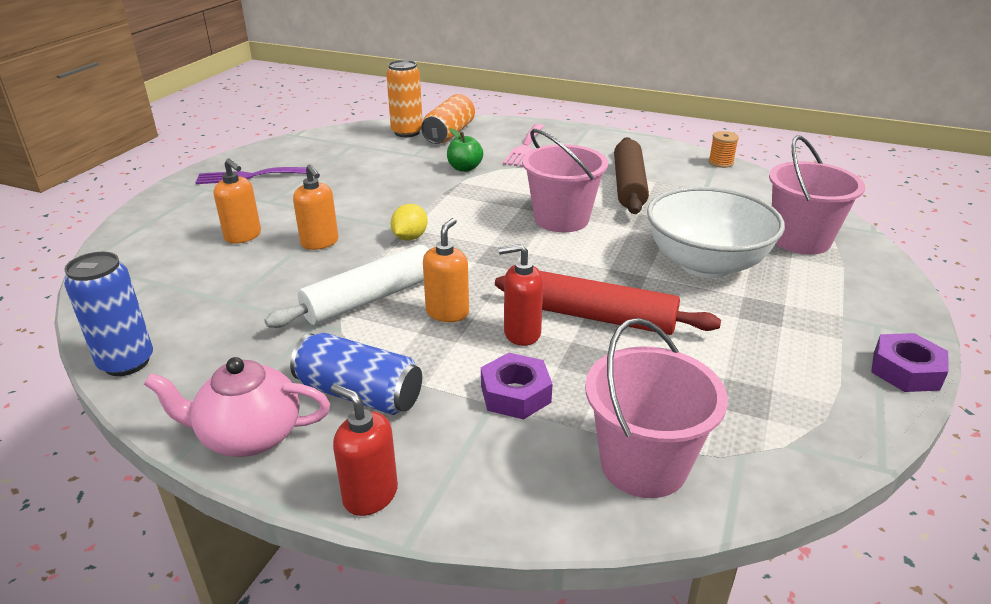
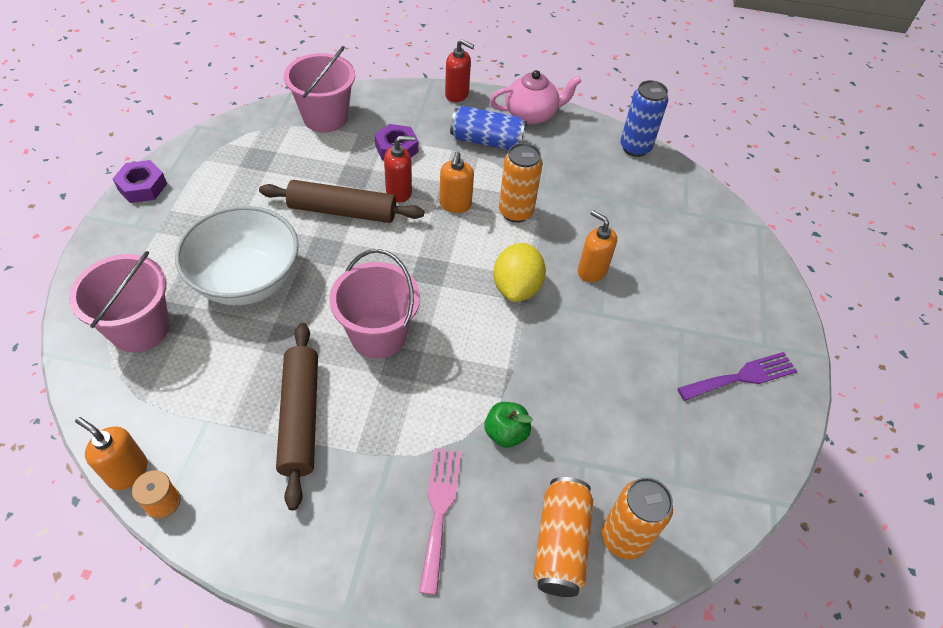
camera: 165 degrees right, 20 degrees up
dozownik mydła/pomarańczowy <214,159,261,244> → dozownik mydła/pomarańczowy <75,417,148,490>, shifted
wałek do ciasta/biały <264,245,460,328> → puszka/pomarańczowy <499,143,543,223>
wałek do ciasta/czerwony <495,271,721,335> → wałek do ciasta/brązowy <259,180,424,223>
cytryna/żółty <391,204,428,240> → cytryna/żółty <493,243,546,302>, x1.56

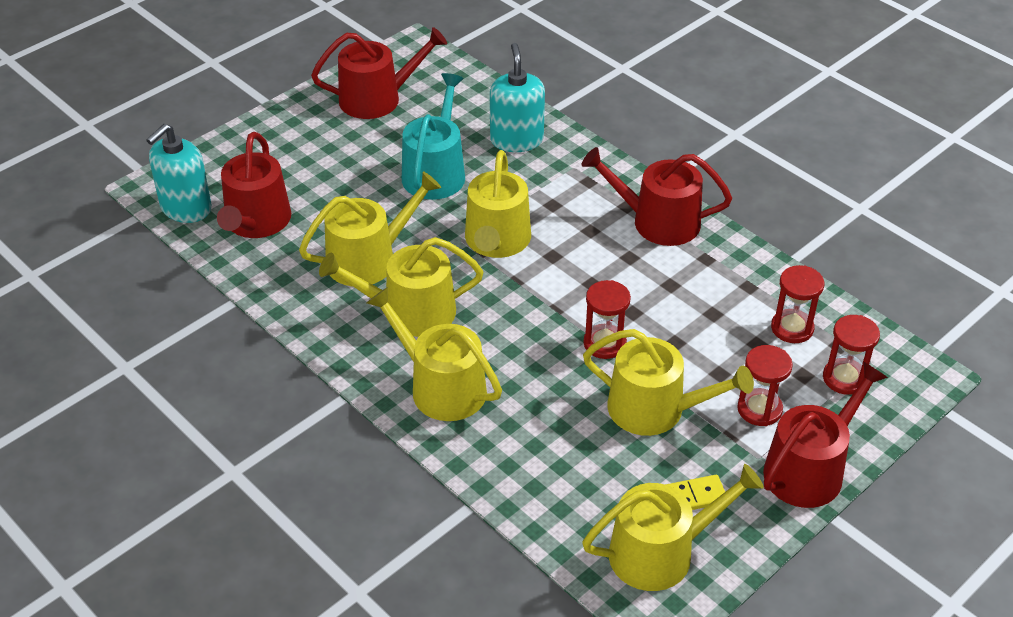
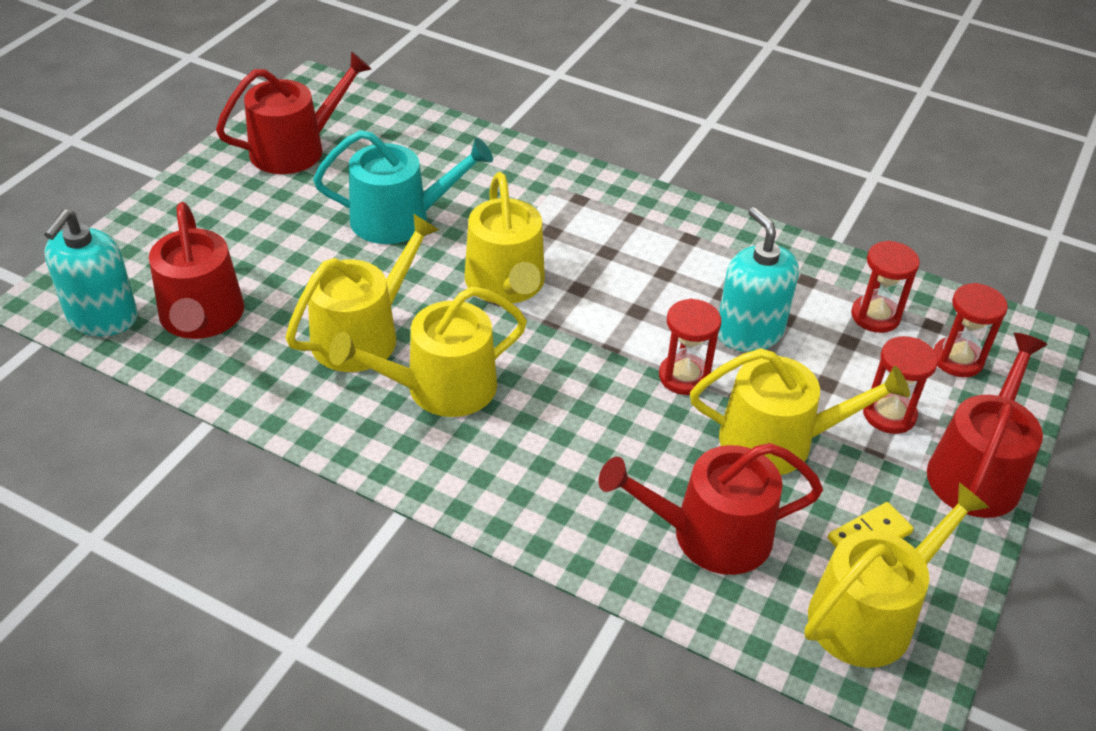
camera: 20 degrees left, 0 degrees up
konewka/żółty <367,287,502,421> → -
dozownik mydła/turkusowy <490,43,545,152> → dozownik mydła/turkusowy <718,207,799,352>, shifted
konewka/czerwony <582,147,732,246> → konewka/czerwony <598,443,823,575>, shifted
konewka/turkusowy <402,73,465,200> → konewka/turkusowy <313,130,493,244>, 90 degrees clockwise

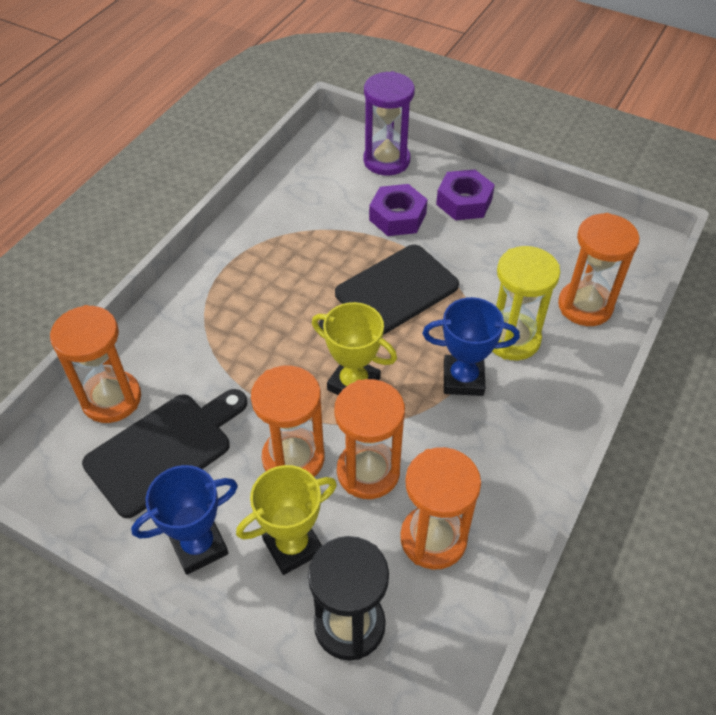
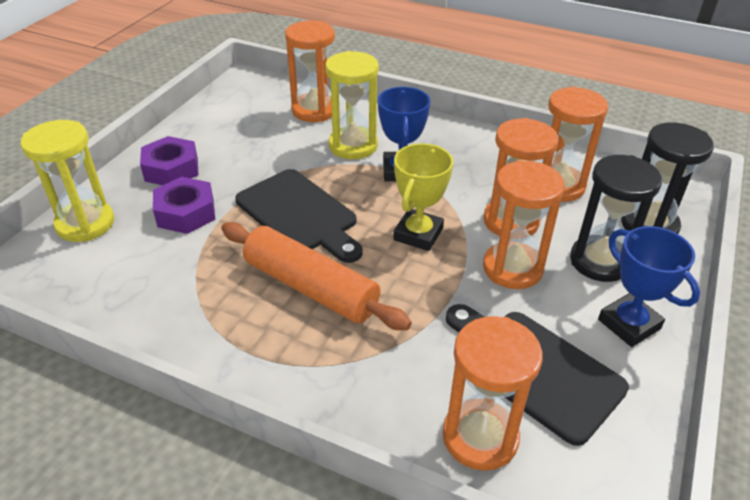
camera: 95 degrees left, 10 degrees down
- → wałek do ciasta/pomarańczowy <221,222,412,330>
puchar/żółty <236,465,337,575> → klepsydra/czarny <570,155,662,282>
klepsydra/fioletowy <364,71,415,176> → klepsydra/żółty <20,120,114,242>

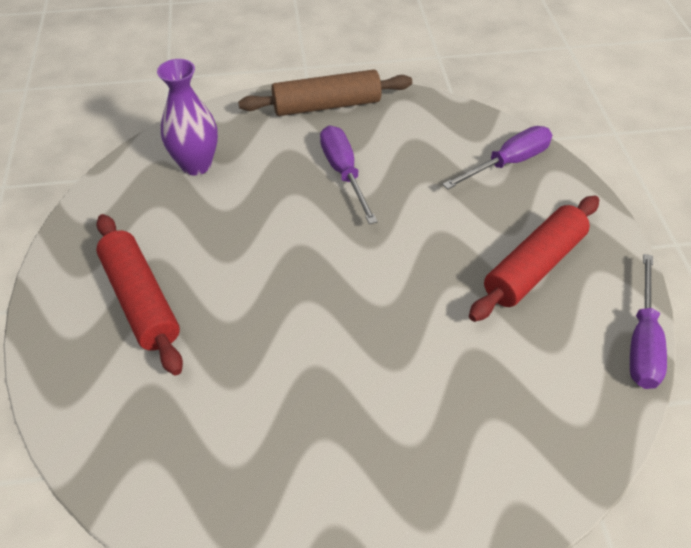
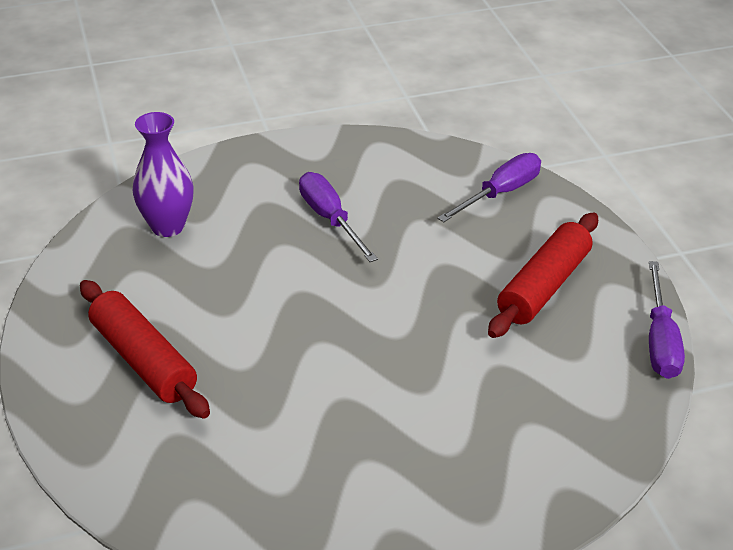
camera: 10 degrees left, 10 degrees down
wałek do ciasta/brązowy <238,69,412,116> → -

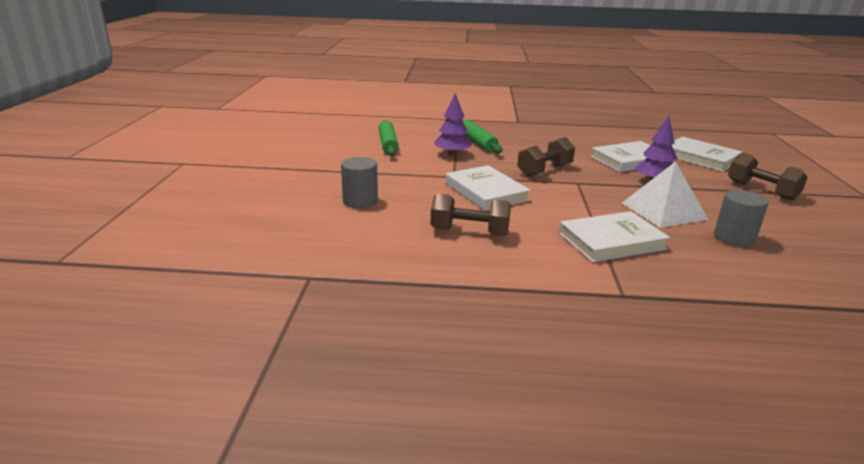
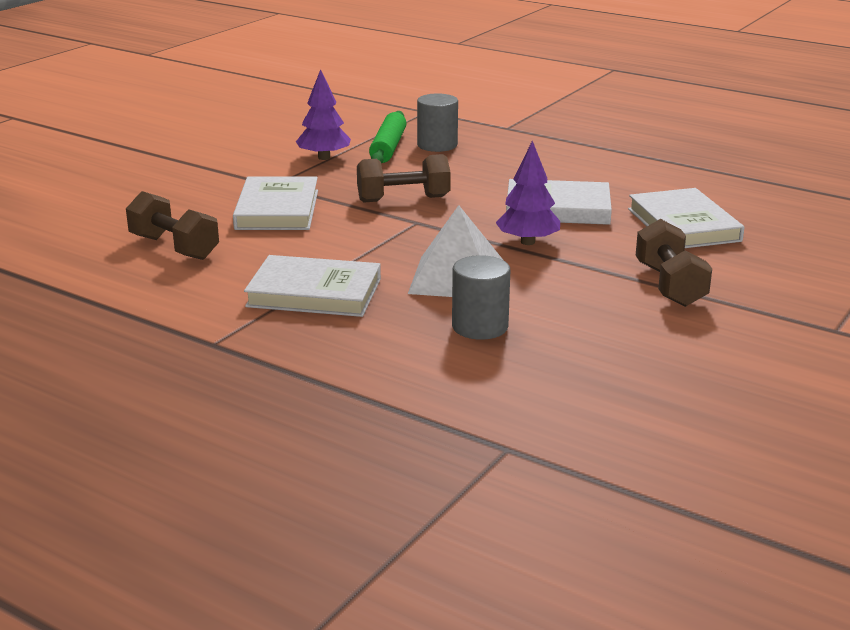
camera: 30 degrees right, 0 degrees up
wałek do ciasta/zielony <379,120,399,156> → -
walec/szary <341,157,378,208> → walec/szary <417,93,458,152>, shifted

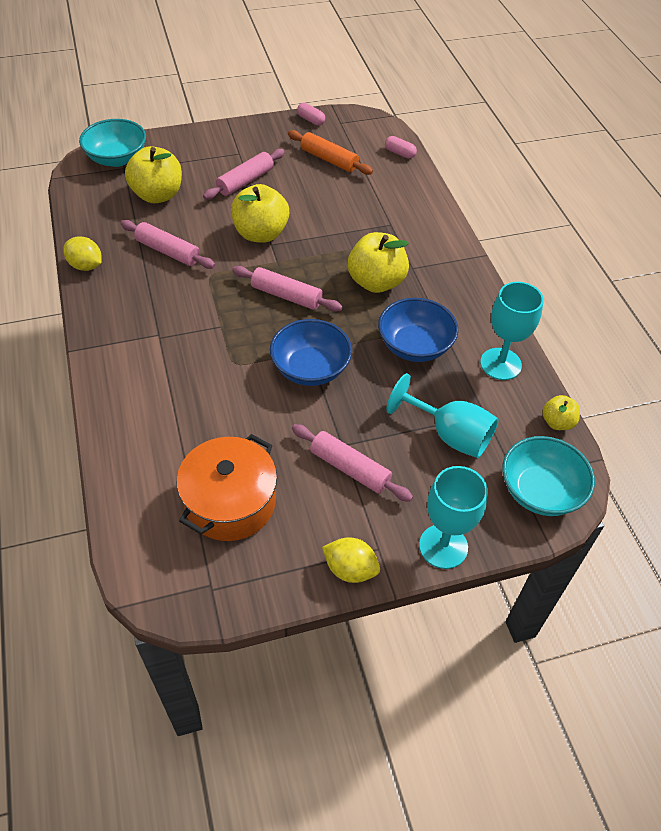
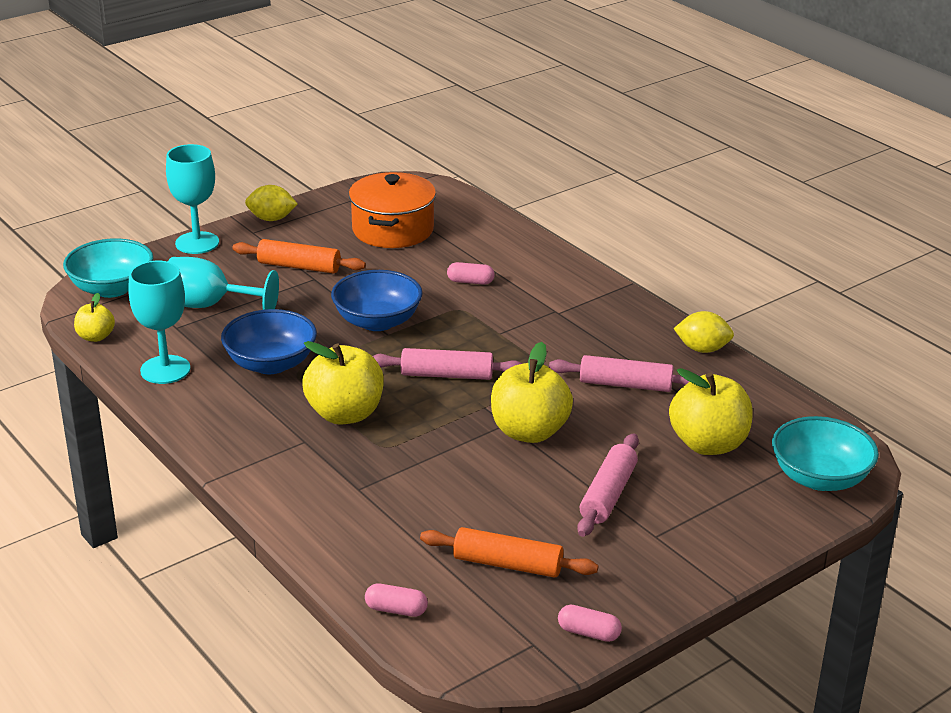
camera: 160 degrees right, 20 degrees down
- → kapsułka/różowy <447,262,495,285>
wałek do ciasta/różowy <292,424,413,502> → wałek do ciasta/pomarańczowy <232,239,366,274>

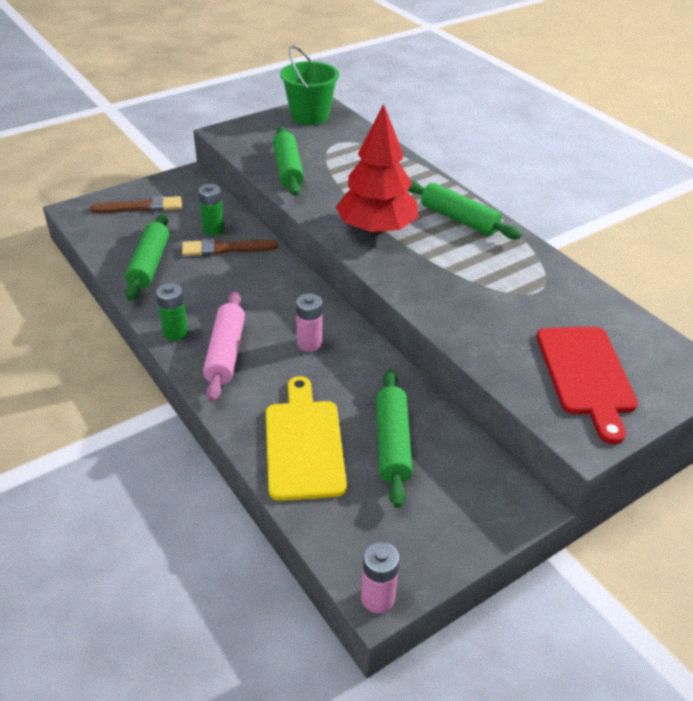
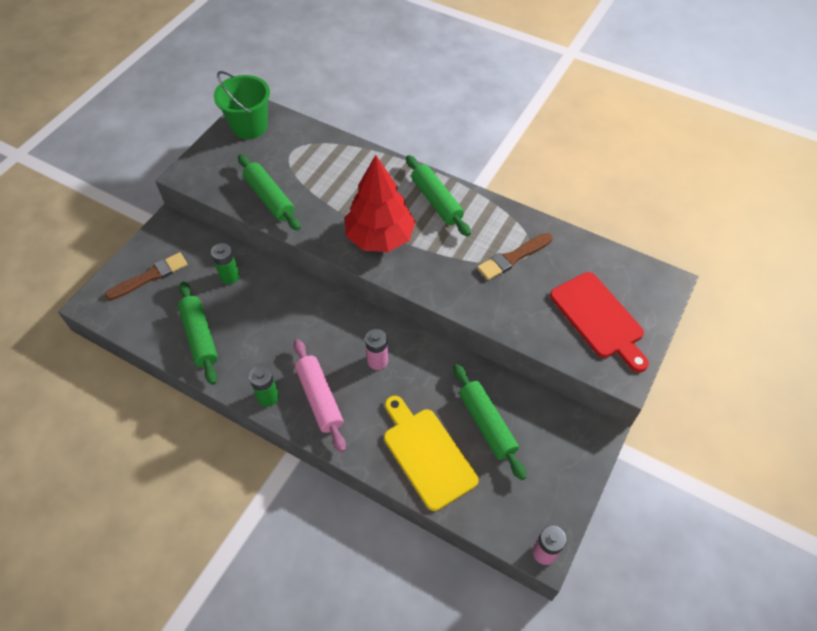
camera: 25 degrees left, 15 degrees up
pędzel/brązowy <182,239,278,256> → pędzel/brązowy <477,233,553,280>, shifted
wałek do ciasta/zielony <408,180,522,239> → wałek do ciasta/zielony <406,155,471,237>, 45 degrees clockwise

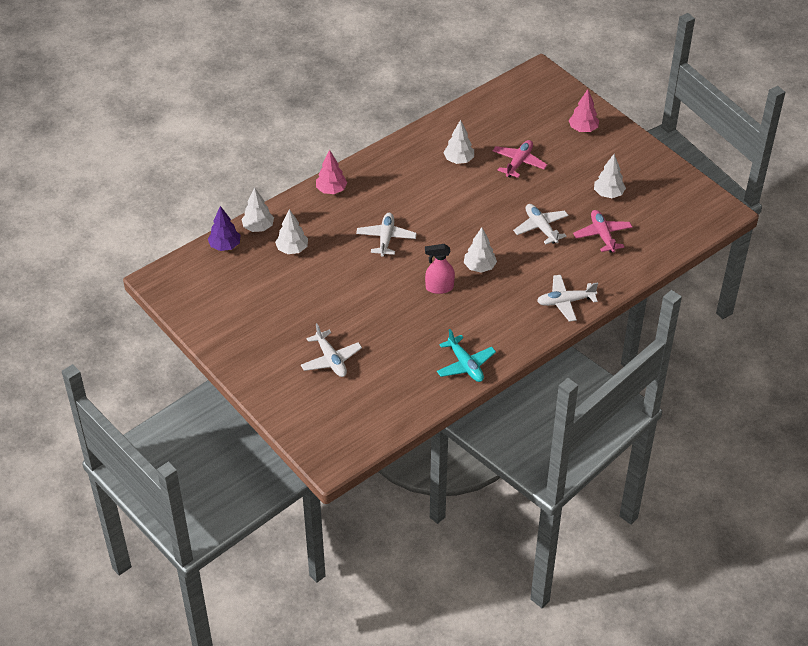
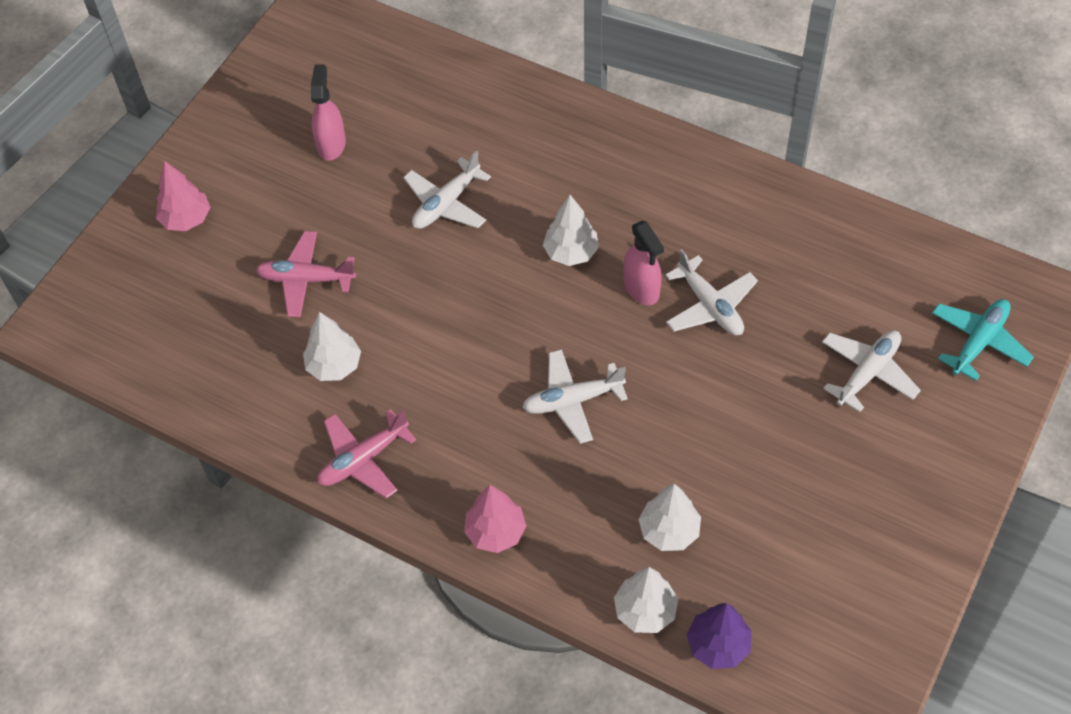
camera: 110 degrees left, 10 degrees up
samolot/turkusowy <437,329,496,382> → samolot/turkusowy <932,299,1034,381>, shifted
samolot/biały <537,275,598,322> → samolot/biały <665,249,758,336>, shifted
samolot/różowy <573,210,632,253> → samolot/różowy <317,409,416,499>, shifted
drzewko/biały <594,154,626,198> → spryskiwacz/różowy <311,64,346,161>

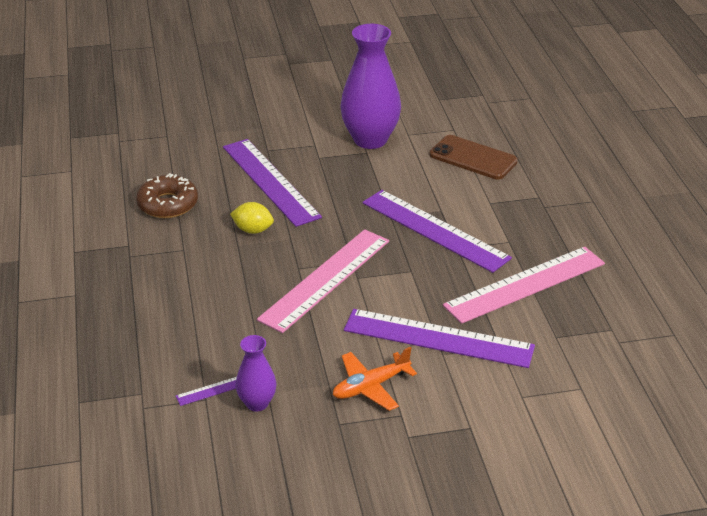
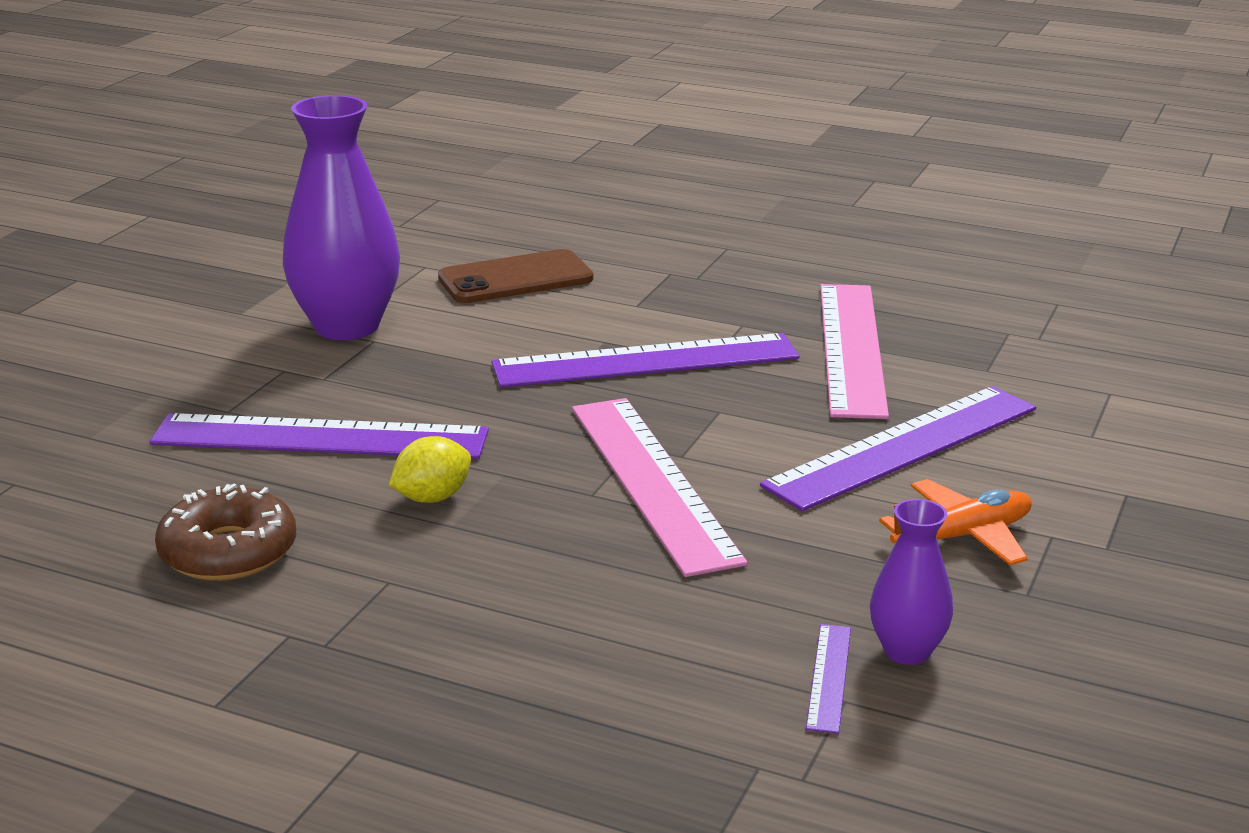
camera: 55 degrees left, 10 degrees down
samolot/pomarańczowy <333,347,417,411> → samolot/pomarańczowy <879,479,1032,565>, 120 degrees counterclockwise

